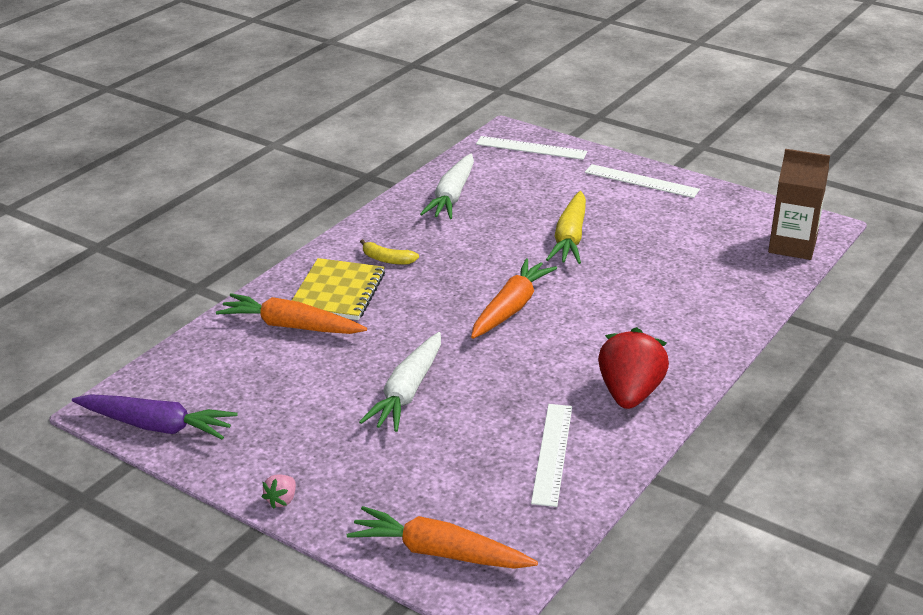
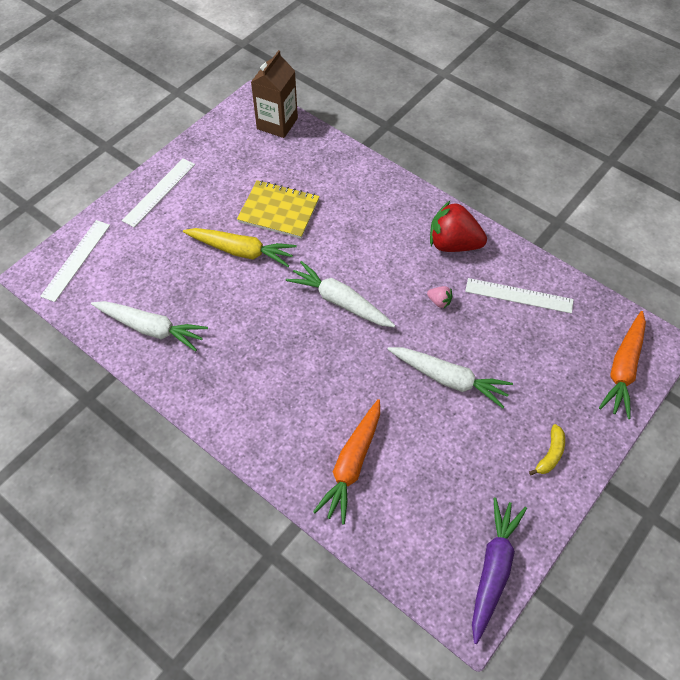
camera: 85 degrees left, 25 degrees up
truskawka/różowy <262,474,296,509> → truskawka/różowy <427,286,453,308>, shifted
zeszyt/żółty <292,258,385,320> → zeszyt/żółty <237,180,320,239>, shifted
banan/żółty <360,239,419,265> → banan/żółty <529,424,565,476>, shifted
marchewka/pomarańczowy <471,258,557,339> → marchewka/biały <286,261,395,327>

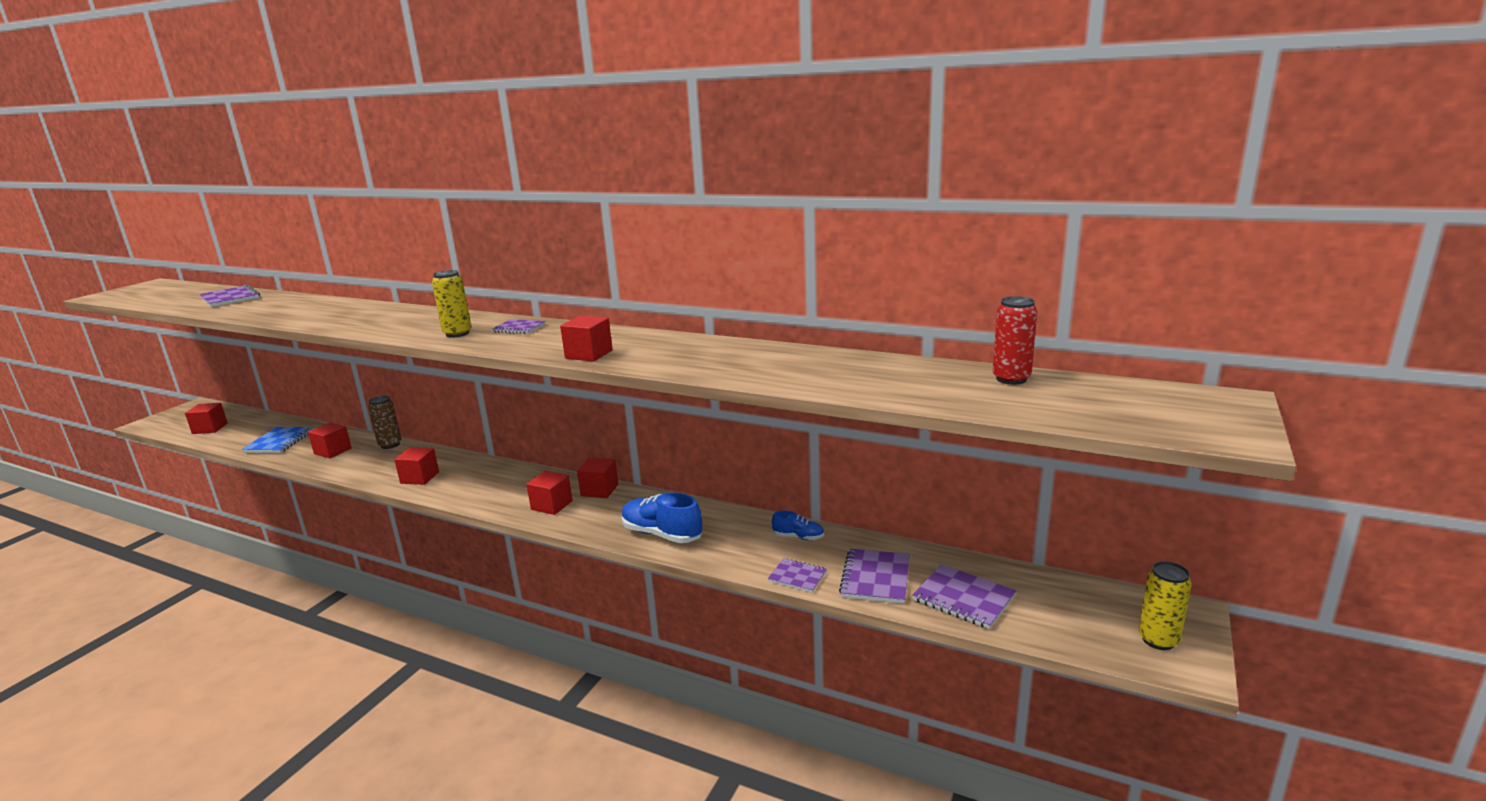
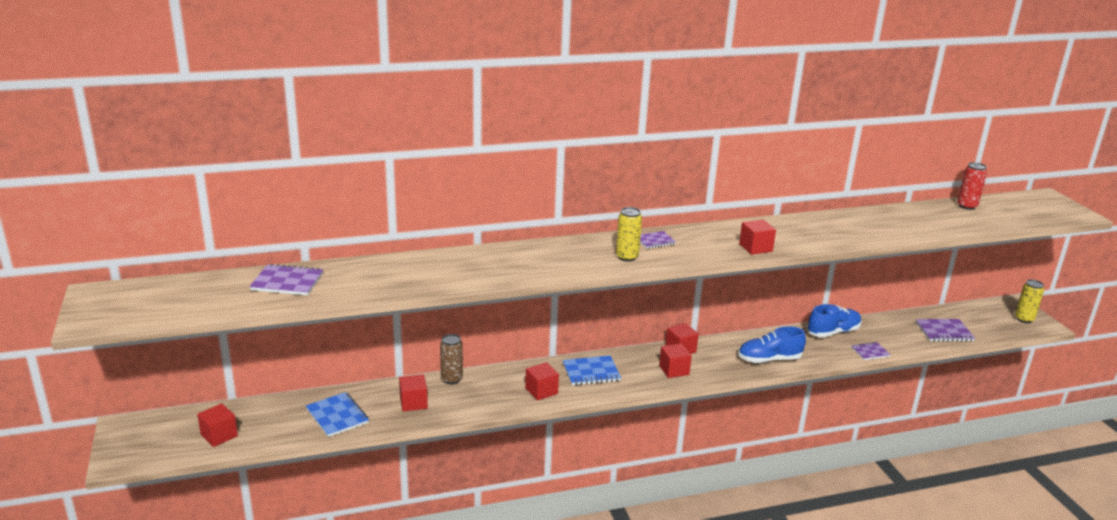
camera: 45 degrees left, 5 degrees up
zeszyt/fioletowy <839,549,910,604> → -
- → zeszyt/niebieski <563,356,621,385>
but/niebieski <772,511,824,540> → but/niebieski <807,304,862,337>, x1.86

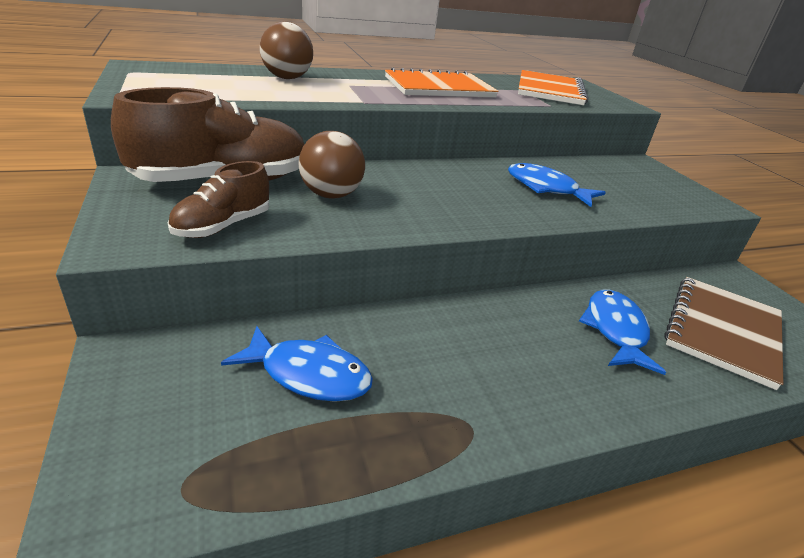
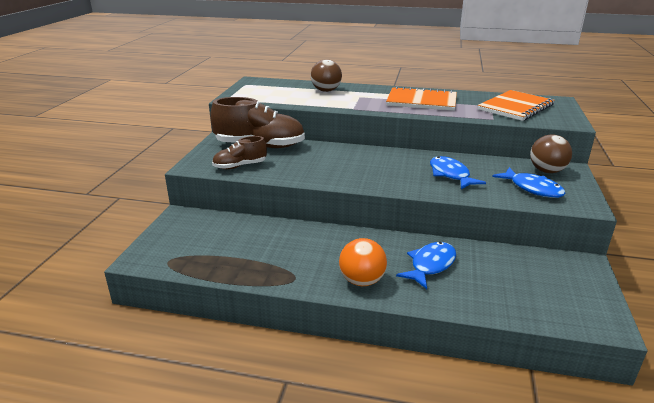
camera: 35 degrees right, 5 degrees down
zeszyt/brązowy <664,277,783,390> → -
- → piłka/pomarańczowy <339,238,387,286>
ryba/niebieski <221,326,373,402> → ryba/niebieski <492,167,565,198>, shifted
piłka/brązowy <299,131,365,199> → piłka/brązowy <530,134,572,173>, shifted

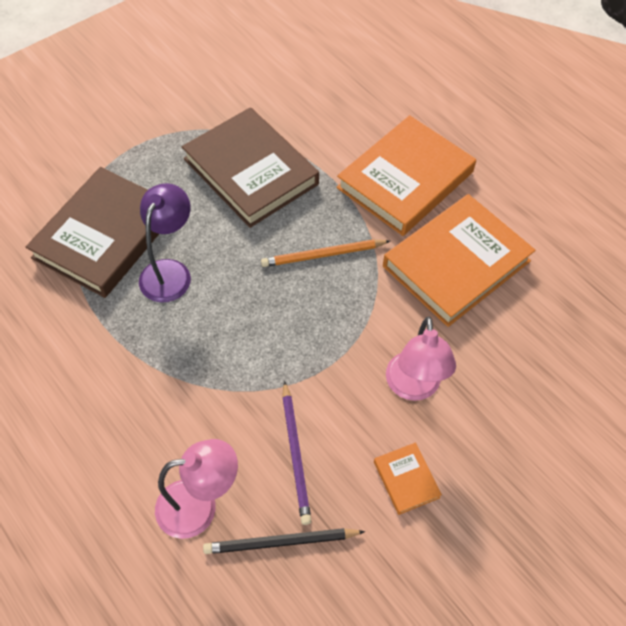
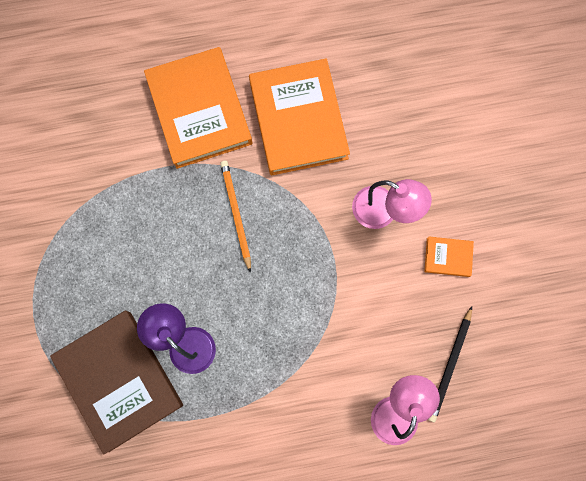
camera: 60 degrees left, 20 degrees up
książka/brązowy <182,107,319,228> → -
ołówek/fioletowy <282,381,312,525> → -
ołówek/pomarańczowy <261,239,390,267> → ołówek/pomarańczowy <220,161,251,273>, 150 degrees clockwise

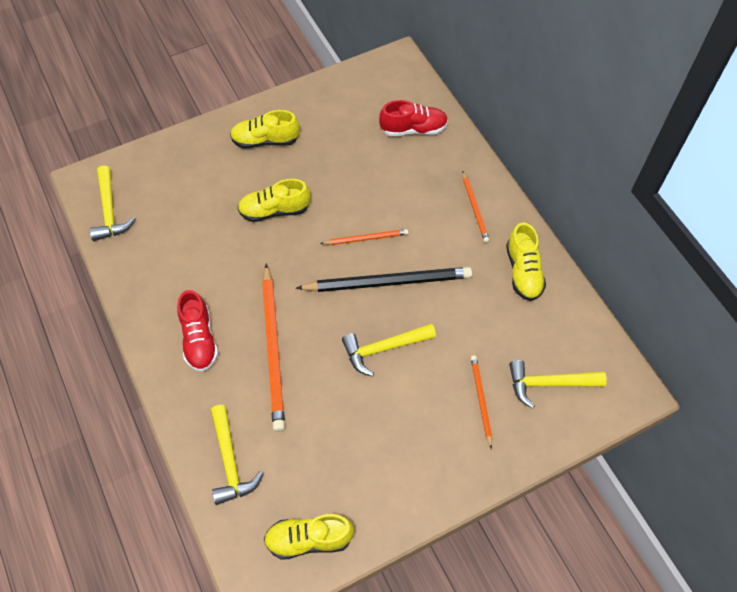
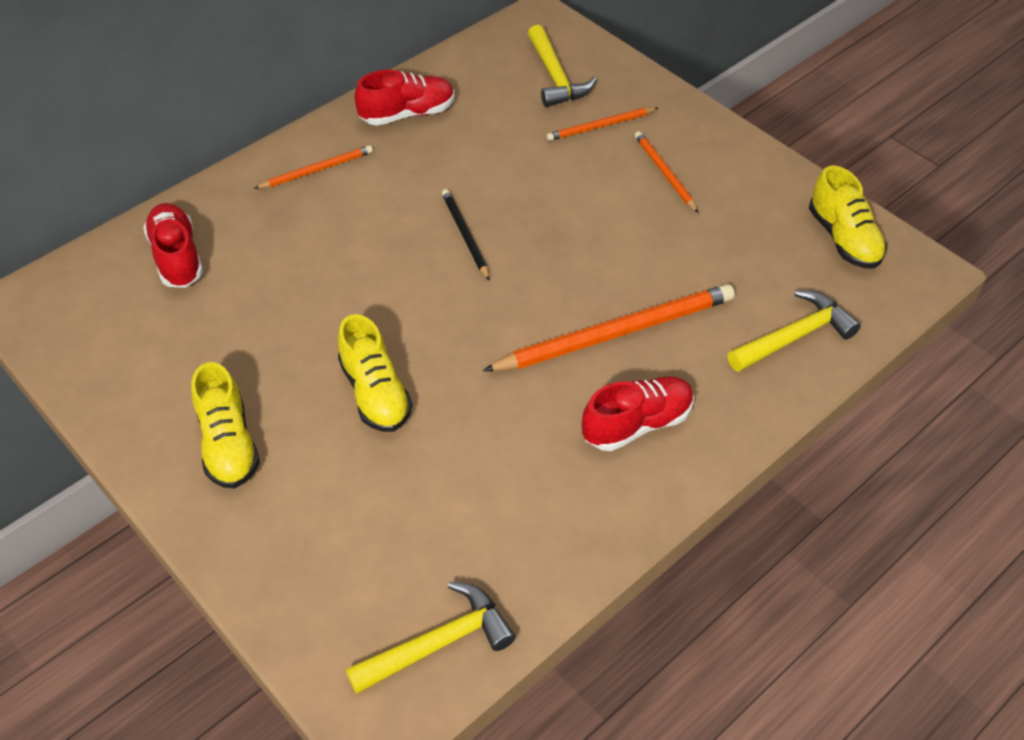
camera: 105 degrees left, 10 degrees down
młotek/żółty <342,324,436,377> → -
ołówek/pomarańczowy <320,229,409,245> → ołówek/pomarańczowy <635,131,699,213>, shifted
but/żółty <506,222,546,301> → but/czerwony <355,69,455,126>
ołówek/czarny <296,267,472,292> → ołówek/czarny <442,189,490,281>, x0.52

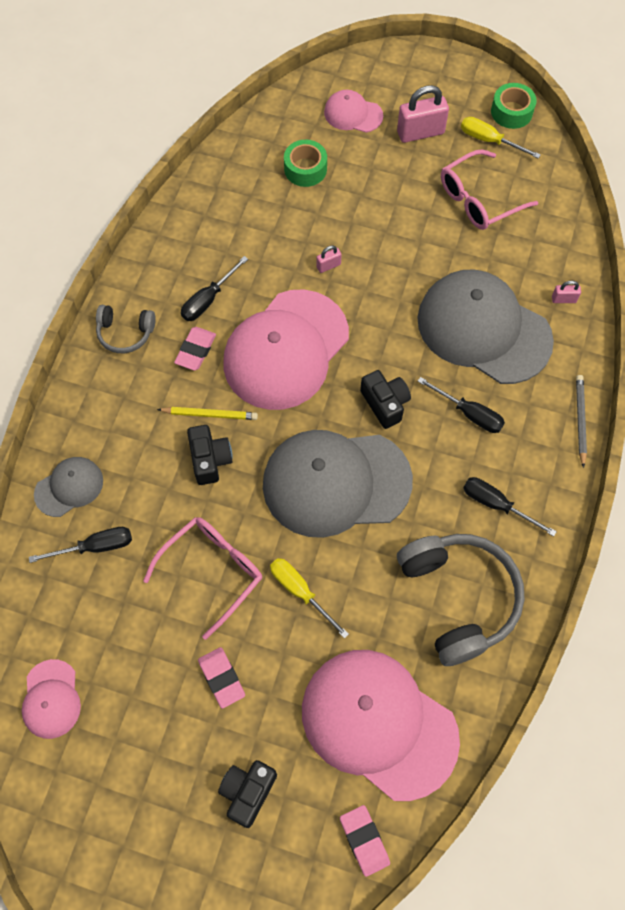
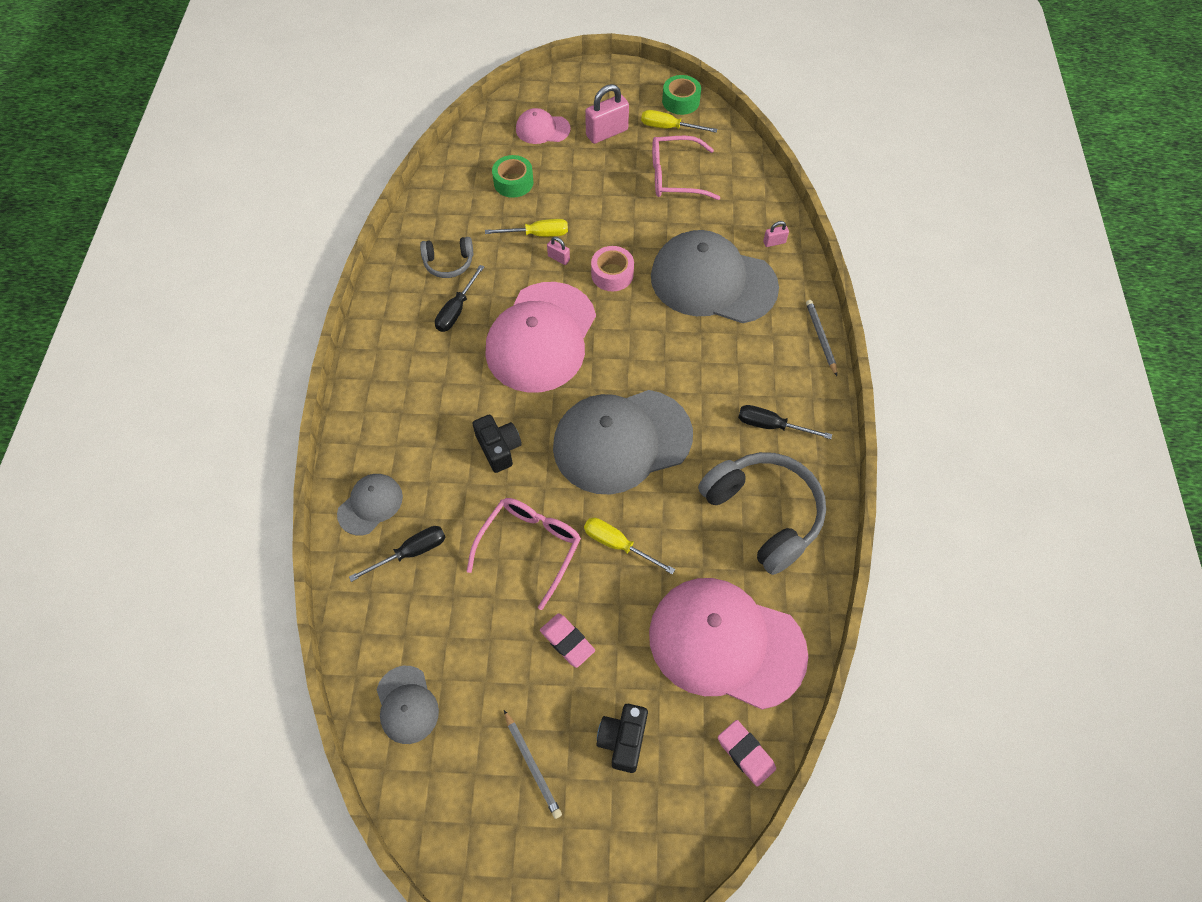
camera: 15 degrees left, 5 degrees down
ołówek/żółty <157,407,258,420> → -
gumka do mazania/różowy <174,327,216,370> → -
aparat fotograficzny/czarny <360,370,411,429> → -
śrubokręt/czarny <417,377,505,433> → -
- → śrubokręt/żółty <485,219,568,237>
- → ołówek/szary <504,710,562,819>
- → taśma klejąca/różowy <591,246,634,291>
słuchawki/szary <96,305,156,353> → słuchawki/szary <420,237,473,278>, shifted
czapka/różowy <22,659,81,739> → czapka/szary <376,666,439,744>
kłódka/różowy <316,246,342,273> → kłódka/różowy <547,237,570,265>, 75 degrees clockwise
okulary/różowy <441,149,538,230> → okulary/różowy <652,136,720,200>, 45 degrees clockwise

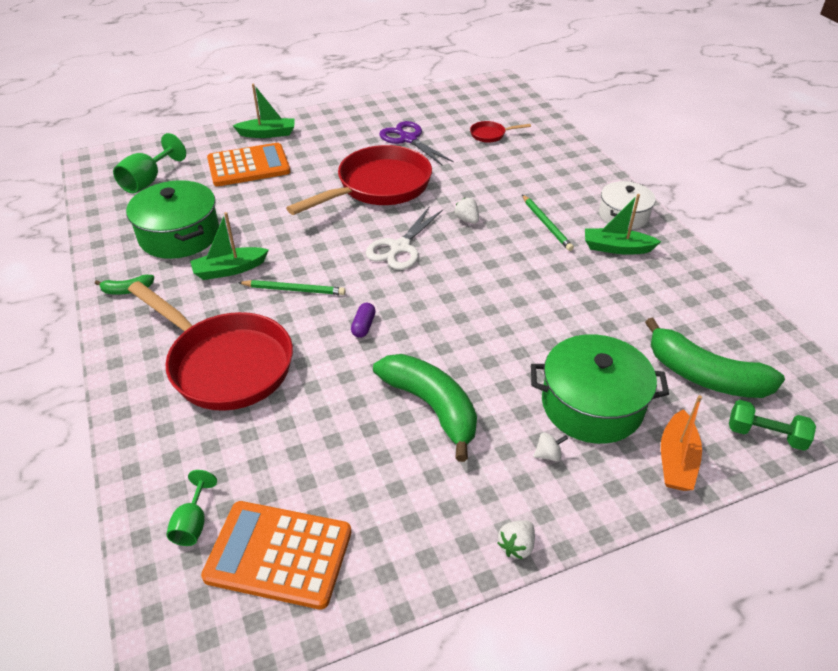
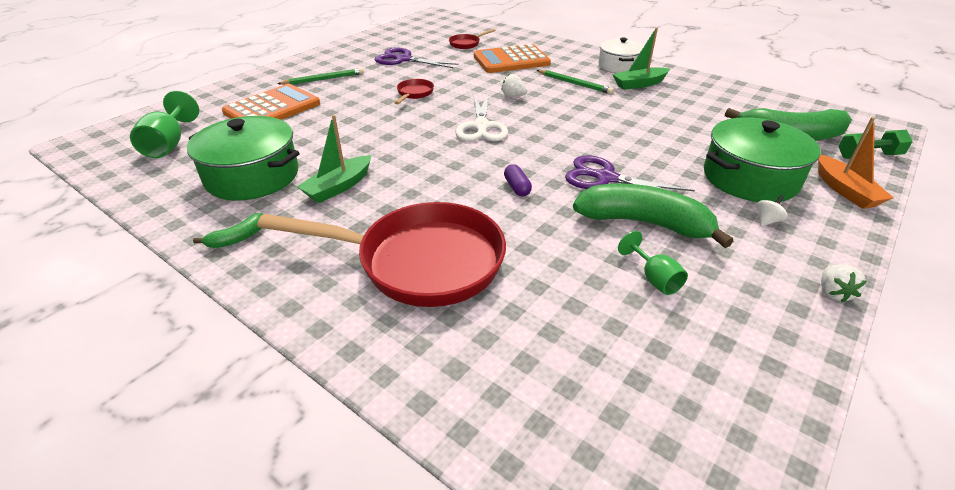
camera: 30 degrees left, 5 degrees down
łódka/zielony <233,84,295,138> → -
- → nożyczki/fioletowy <565,155,695,191>
kielich/zielony <166,470,217,546> → kielich/zielony <618,231,688,295>, shifted
kalkulator/pomarańczowy <201,501,351,610> → kalkulator/pomarańczowy <474,44,551,73>, shifted
ołówek/zielony <238,280,346,295> → ołówek/zielony <277,68,364,85>, shifted
patelnia/czerwony <286,145,432,215> → patelnia/czerwony <395,79,434,104>, x0.41

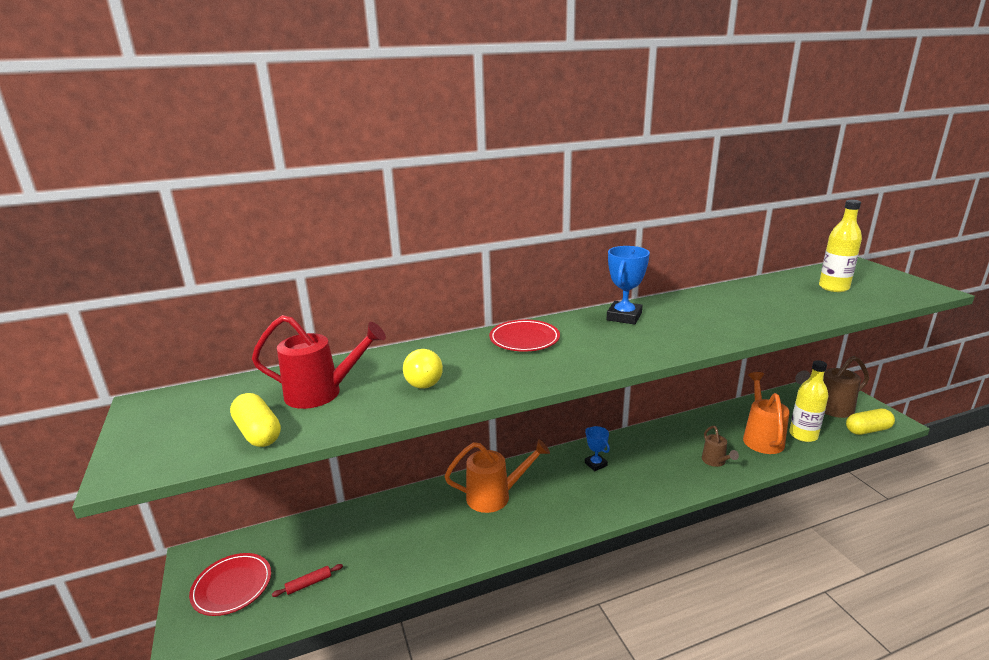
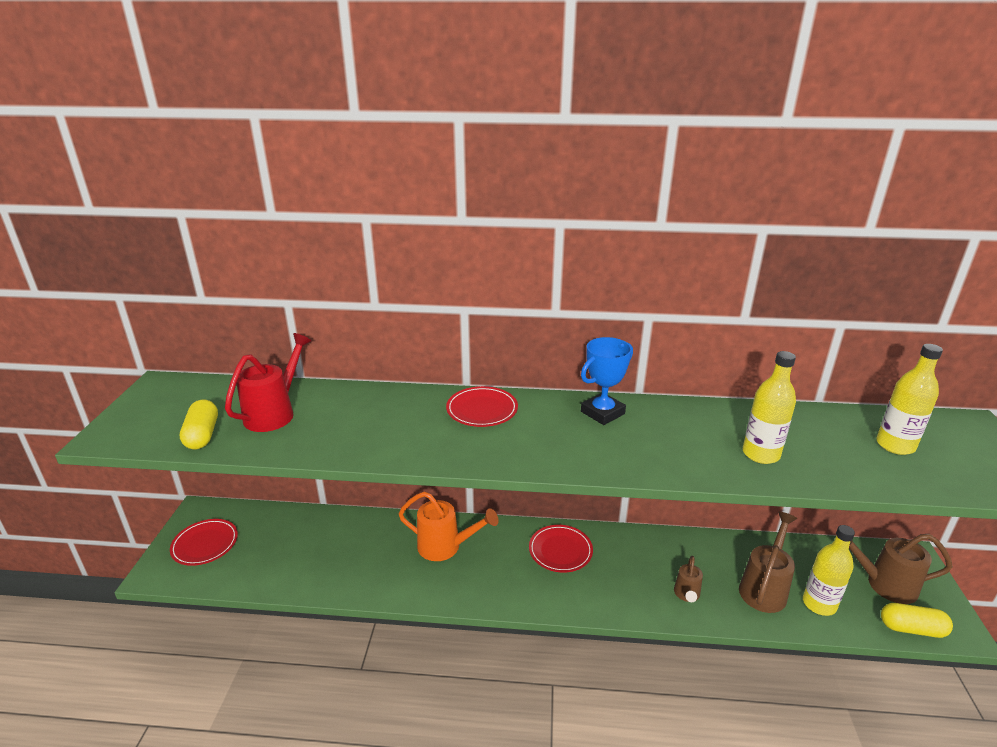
camera: 25 degrees right, 5 degrees up
wałek do ciasta/czerwony <272,564,343,597> → -
żarówka/żółty <403,349,443,389> → -
- → butelka/żółty <743,351,796,464>
puchar/niebieski <585,426,610,471> → talerz/czerwony <529,525,593,573>
konewka/pomarańczowy <743,372,790,454> → konewka/brązowy <739,512,797,613>
konewka/czerwony <252,315,386,409> → konewka/czerwony <225,333,312,432>, 90 degrees counterclockwise

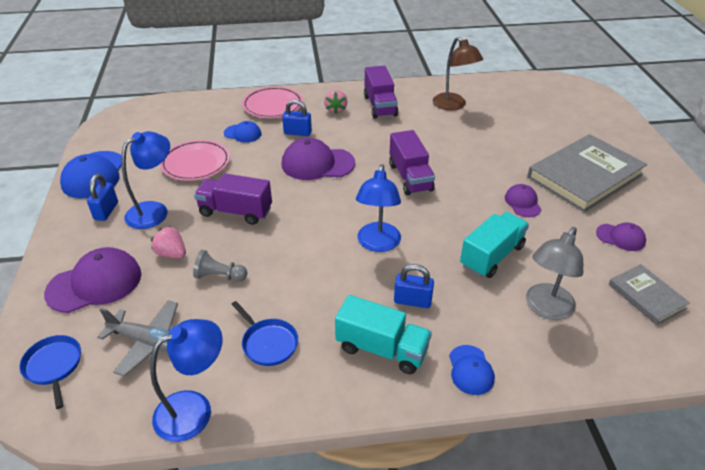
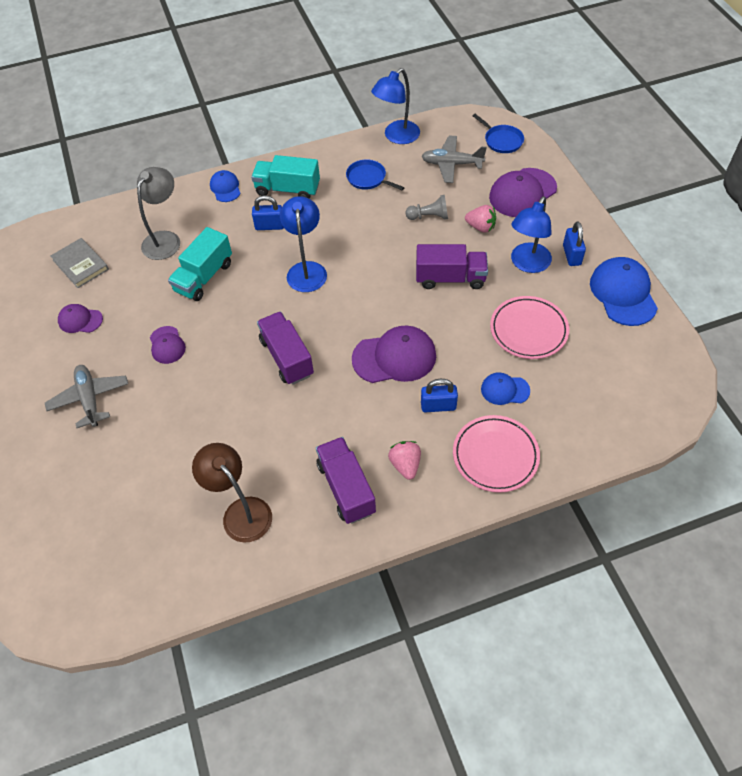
camera: 170 degrees right, 15 degrees up
książka/szary <527,134,647,212> → samolot/szary <45,365,128,428>

